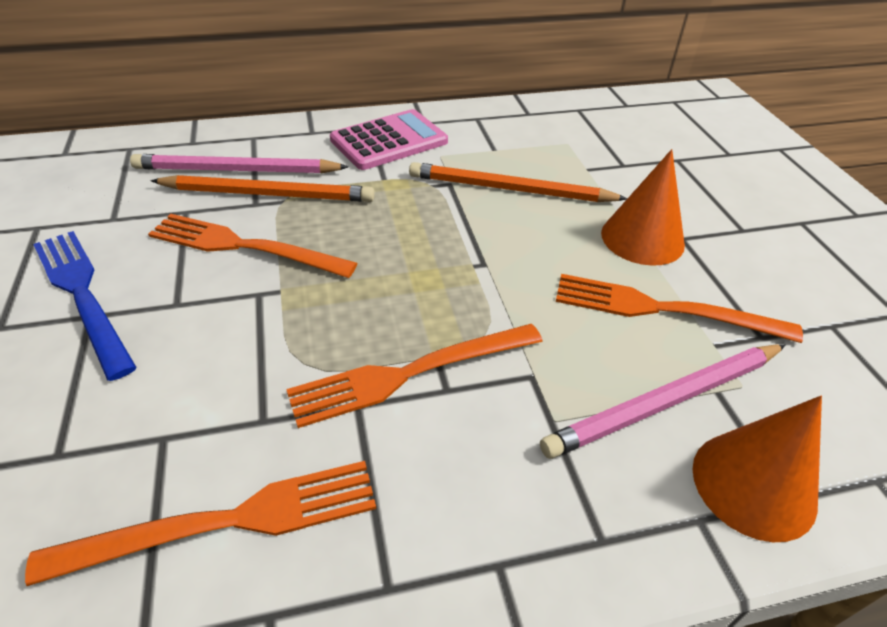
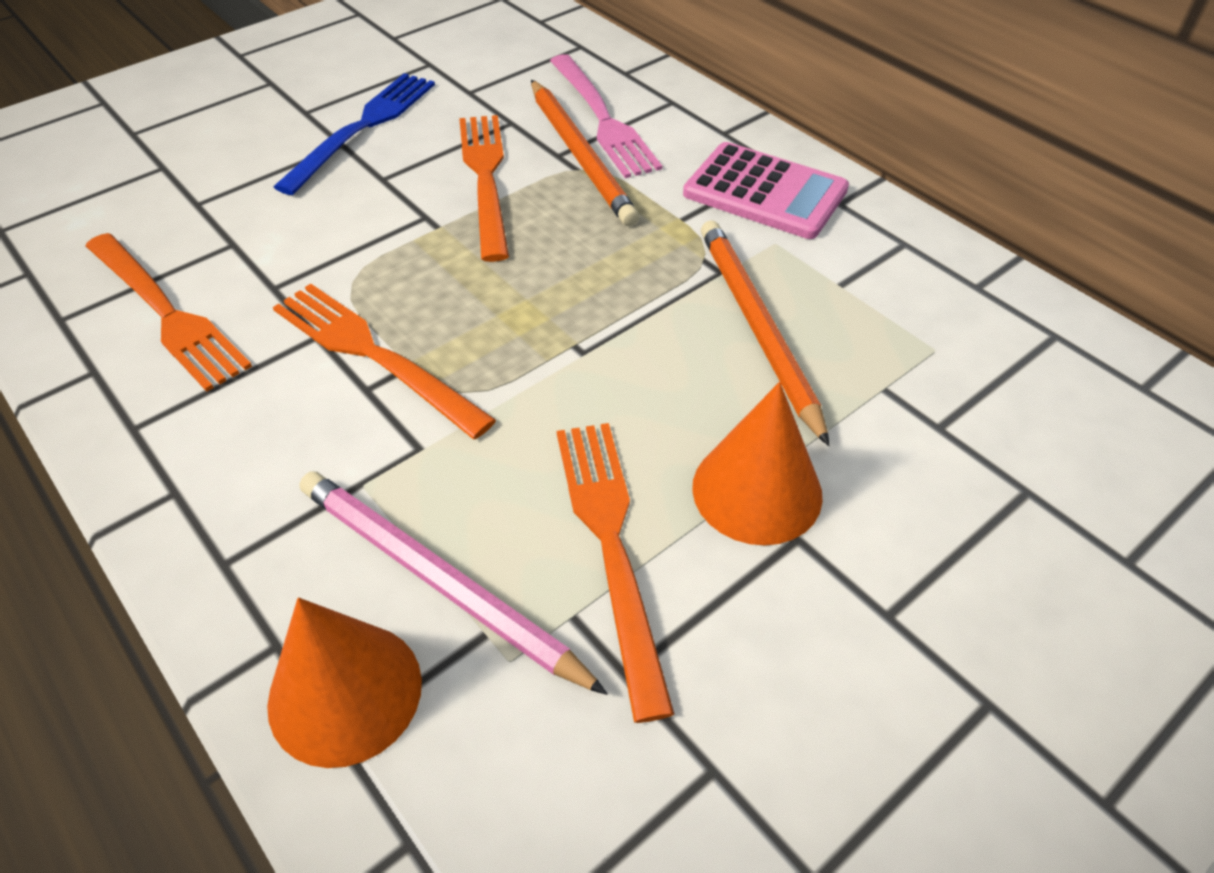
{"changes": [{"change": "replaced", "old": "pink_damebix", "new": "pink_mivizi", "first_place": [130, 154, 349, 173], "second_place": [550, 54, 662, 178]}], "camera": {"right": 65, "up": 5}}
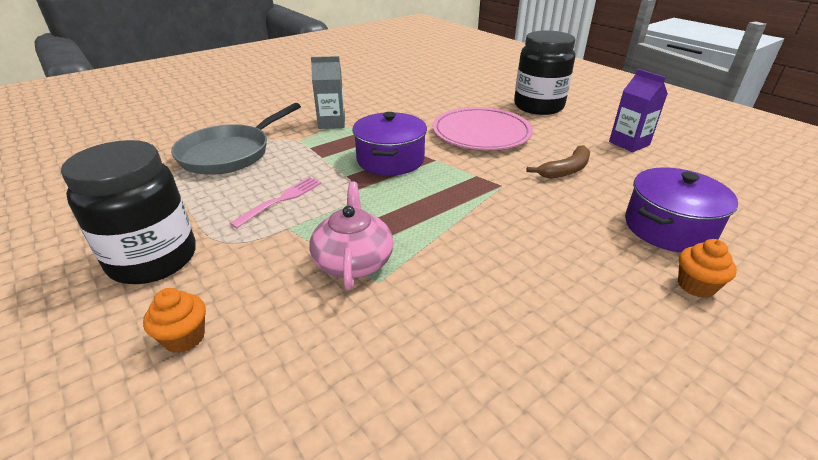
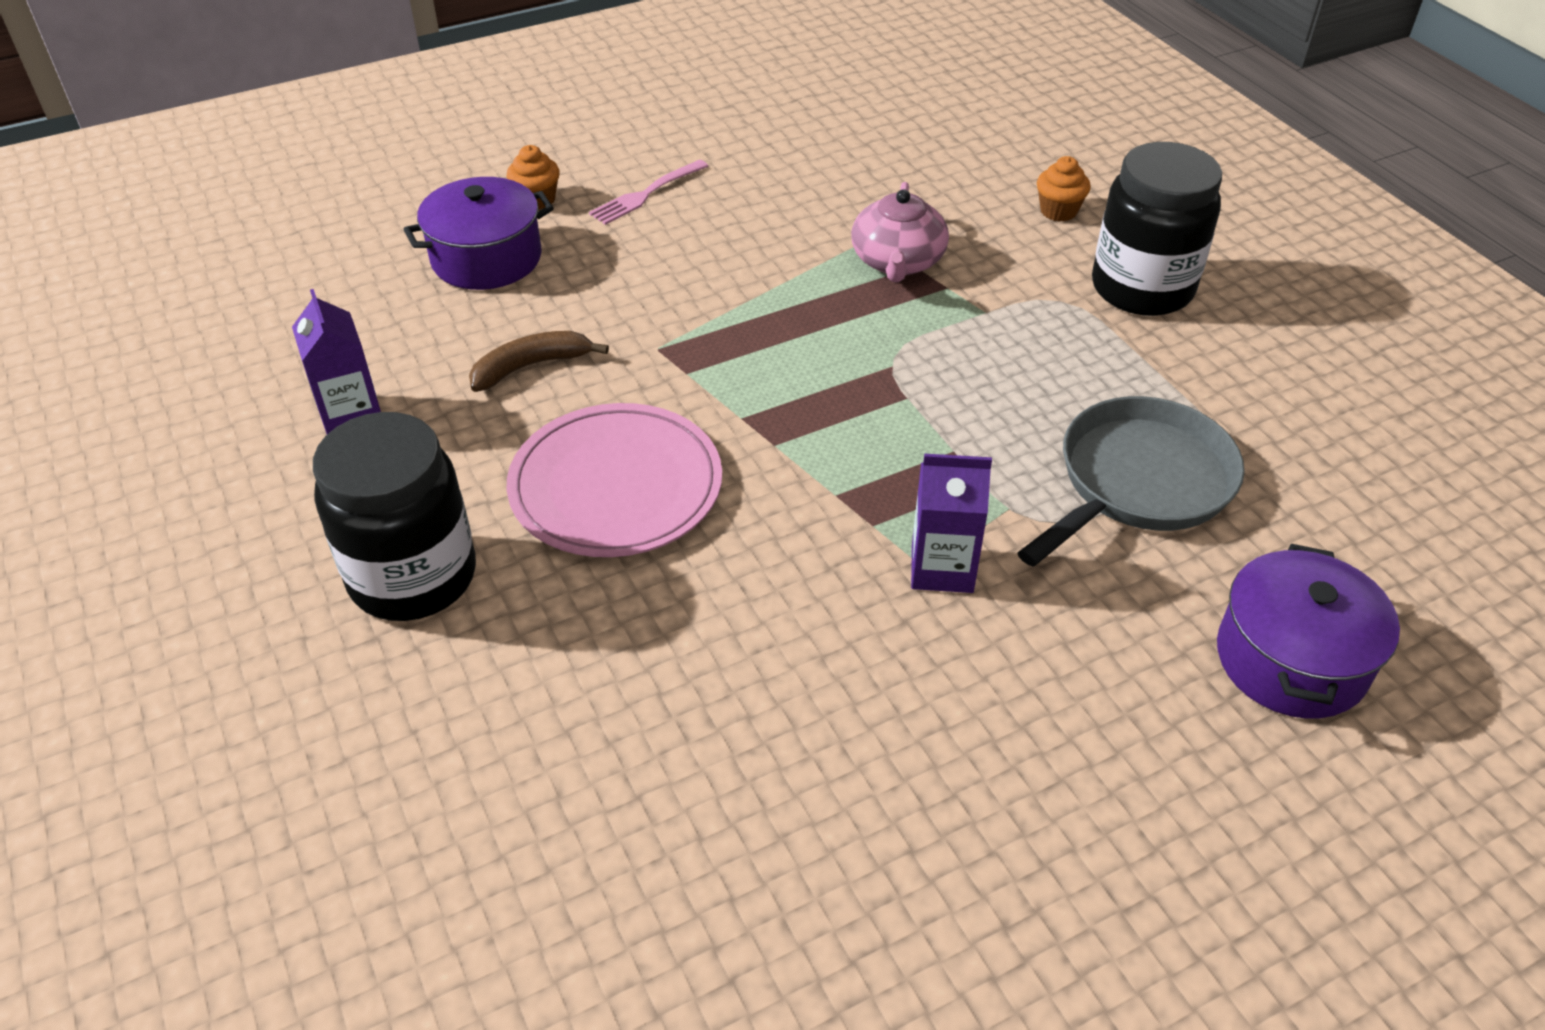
{"changes": [{"change": "moved", "old": "pink_mivizi", "first_place": [229, 177, 322, 228], "second_place": [589, 160, 708, 225]}, {"change": "moved", "old": "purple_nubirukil", "first_place": [352, 112, 427, 176], "second_place": [1217, 544, 1400, 719]}, {"change": "recoloured", "old": "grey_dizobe", "new": "purple_dizobe", "first_place": [311, 56, 345, 129], "second_place": [911, 454, 992, 593]}], "camera": {"right": -170, "up": 10}}
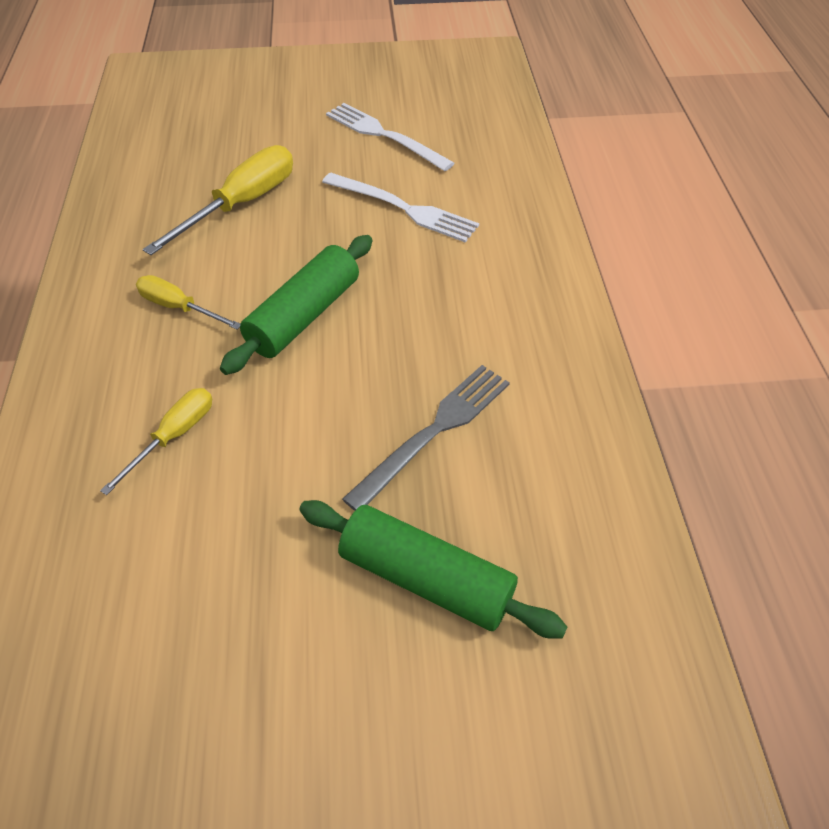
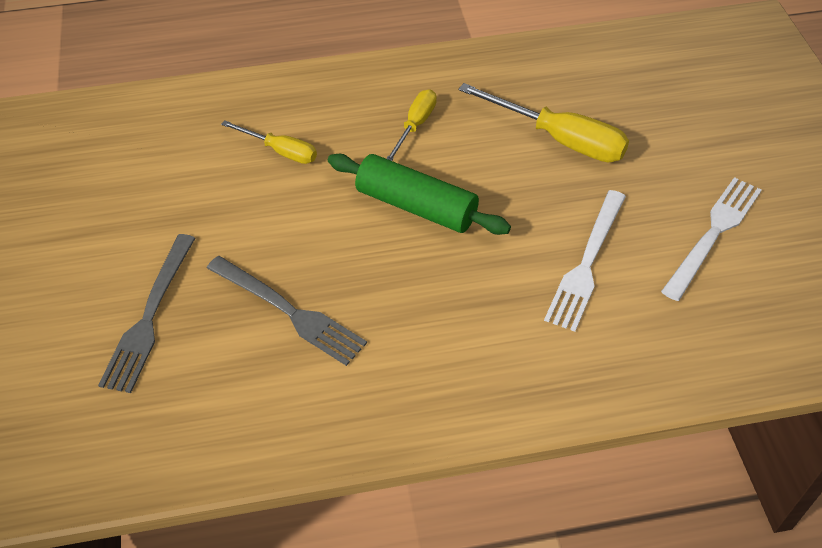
{"changes": [{"change": "replaced", "old": "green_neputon", "new": "grey_mivizi", "first_place": [299, 500, 567, 639], "second_place": [98, 234, 195, 393]}], "camera": {"right": 85, "up": 0}}
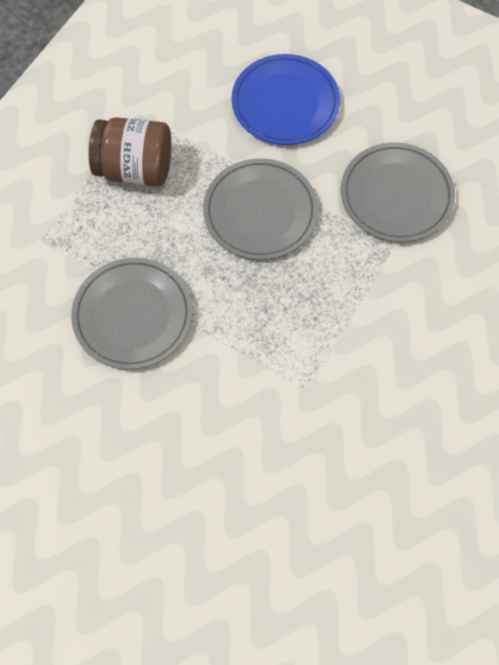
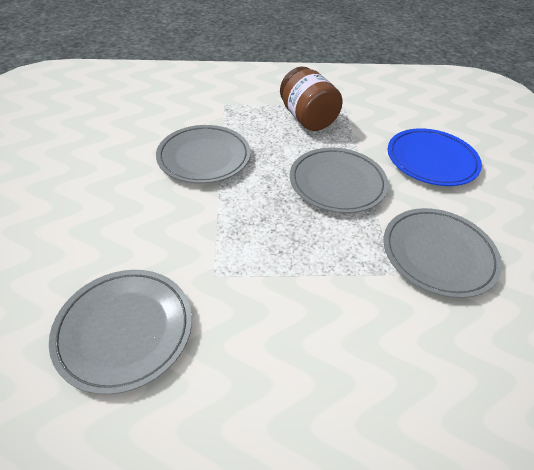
{"changes": [{"change": "added", "new": "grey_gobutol", "second_place": [49, 270, 192, 395]}], "camera": {"right": 55, "up": -20}}
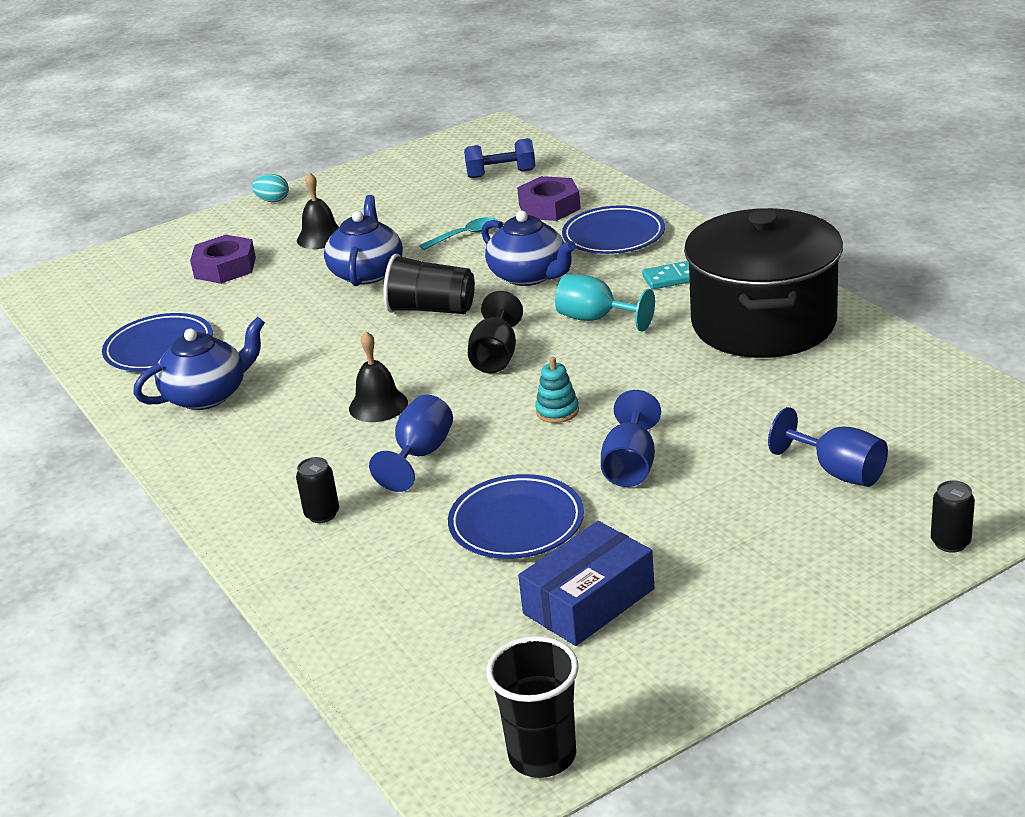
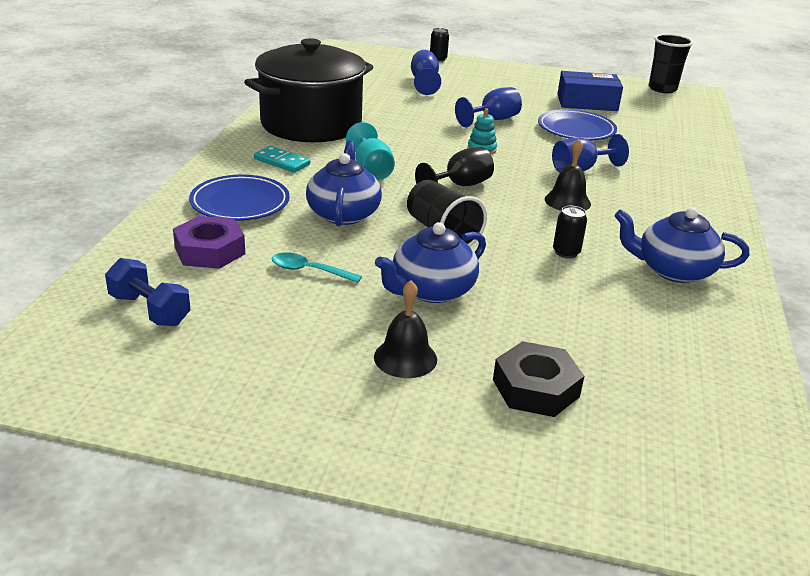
{"changes": [{"change": "removed", "old": "blue_gobutol", "first_place": [102, 313, 213, 371]}, {"change": "removed", "old": "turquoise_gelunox", "first_place": [252, 174, 289, 202]}, {"change": "moved", "old": "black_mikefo", "first_place": [296, 457, 339, 523], "second_place": [553, 206, 587, 259]}, {"change": "recoloured", "old": "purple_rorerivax", "new": "black_rorerivax", "first_place": [190, 235, 256, 284], "second_place": [493, 341, 584, 417]}], "camera": {"right": -140, "up": 0}}
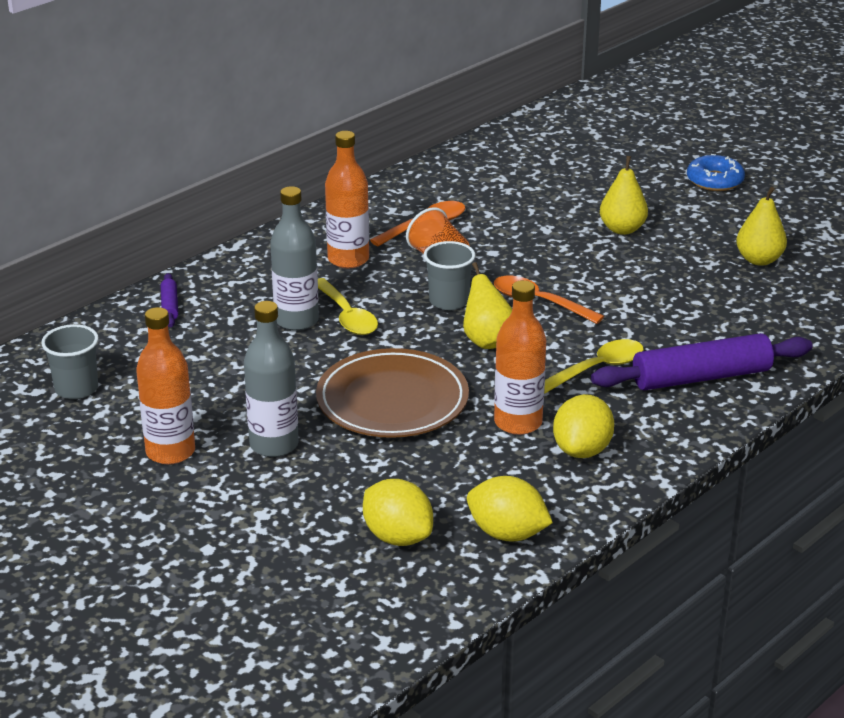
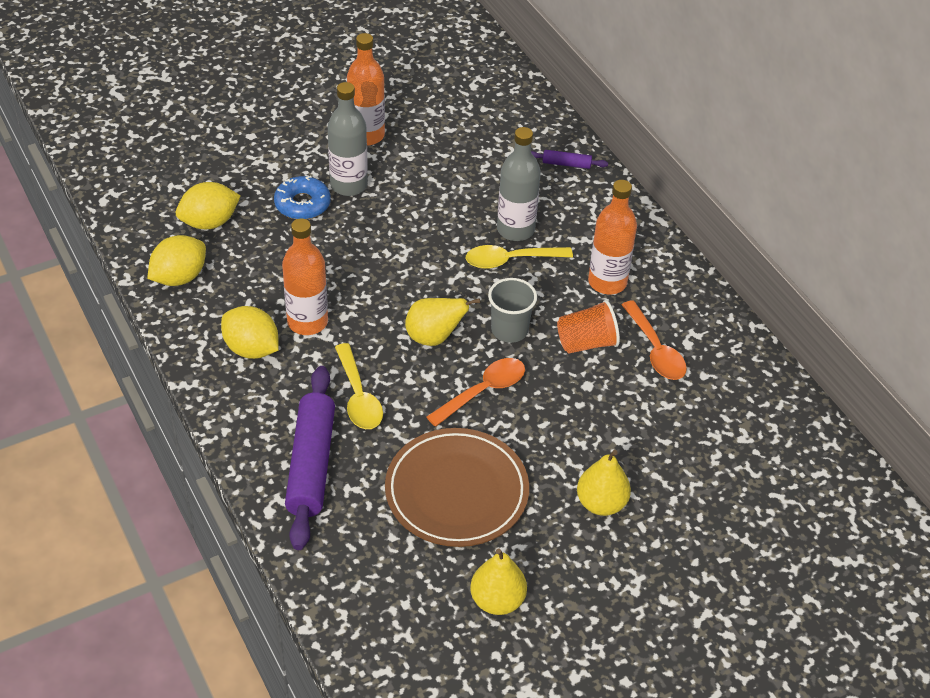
{"changes": [{"change": "removed", "old": "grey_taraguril", "first_place": [41, 324, 98, 399]}, {"change": "moved", "old": "brown_gobutol", "first_place": [316, 348, 469, 438], "second_place": [385, 428, 529, 547]}, {"change": "moved", "old": "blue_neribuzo", "first_place": [687, 154, 745, 191], "second_place": [274, 176, 331, 219]}], "camera": {"right": 105, "up": 15}}
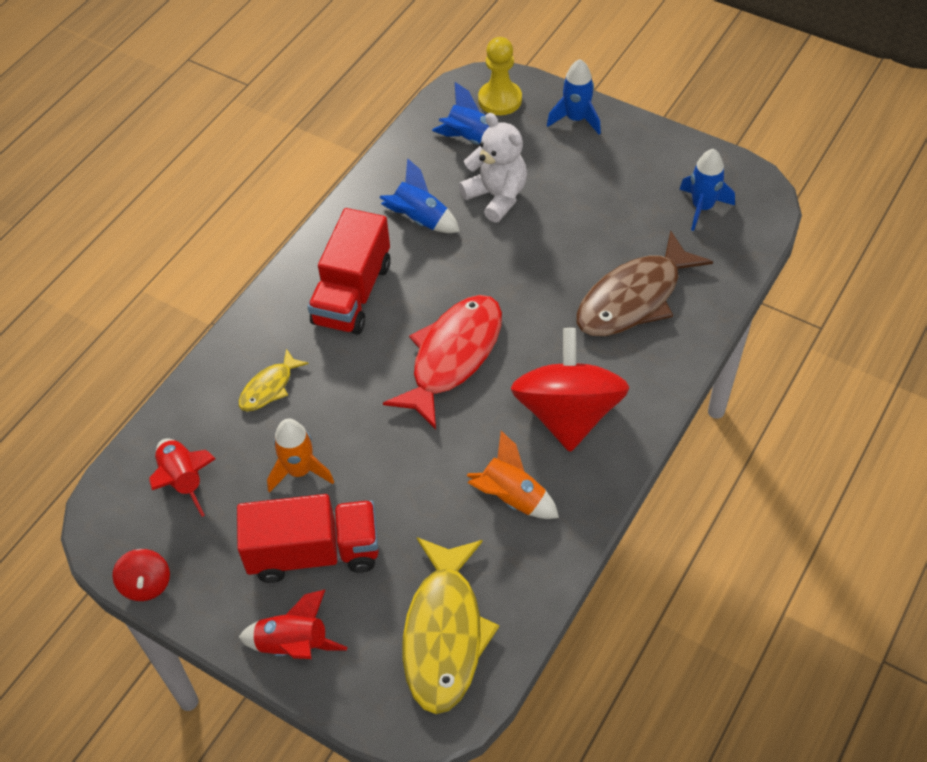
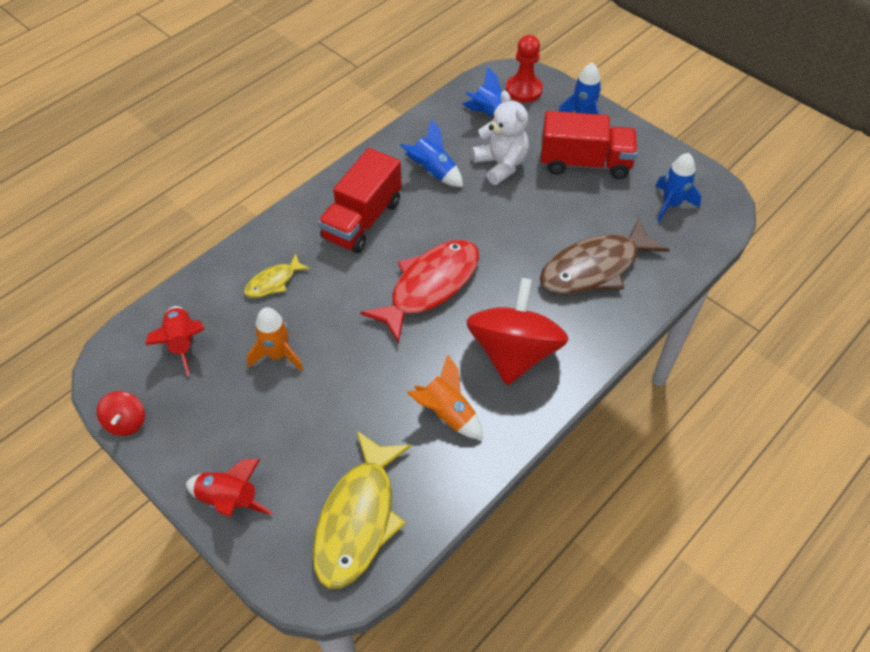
{"changes": [{"change": "moved", "old": "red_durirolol", "first_place": [237, 494, 379, 583], "second_place": [541, 111, 638, 179]}, {"change": "recoloured", "old": "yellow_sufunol", "new": "red_sufunol", "first_place": [478, 37, 522, 115], "second_place": [506, 35, 543, 102]}], "camera": {"right": 10, "up": 0}}
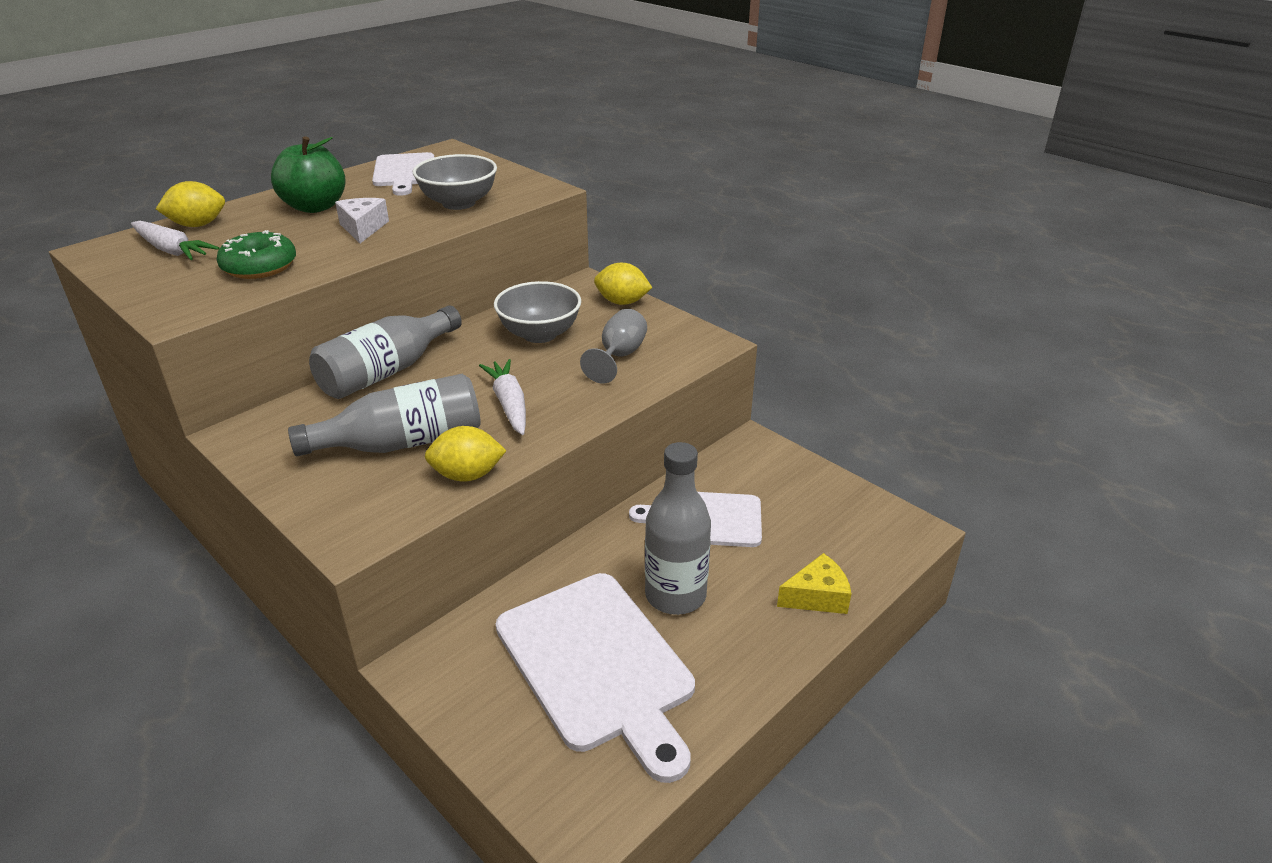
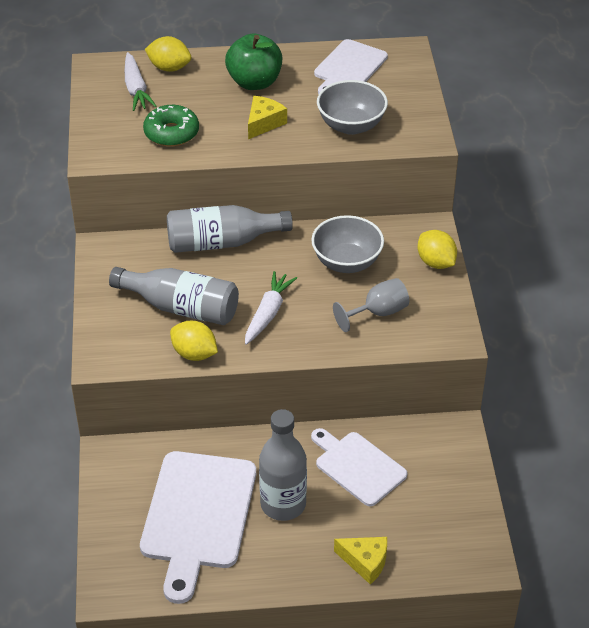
{"changes": [{"change": "recoloured", "old": "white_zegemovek", "new": "yellow_zegemovek", "first_place": [335, 198, 389, 243], "second_place": [248, 96, 287, 139]}], "camera": {"right": 40, "up": 10}}
